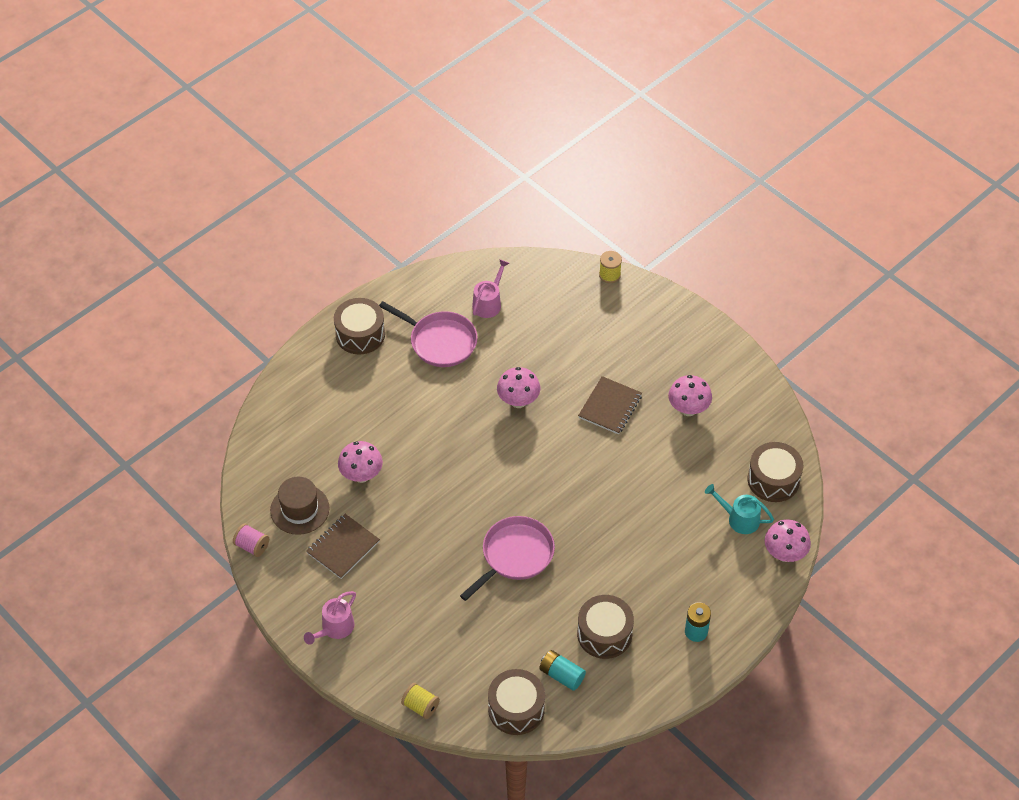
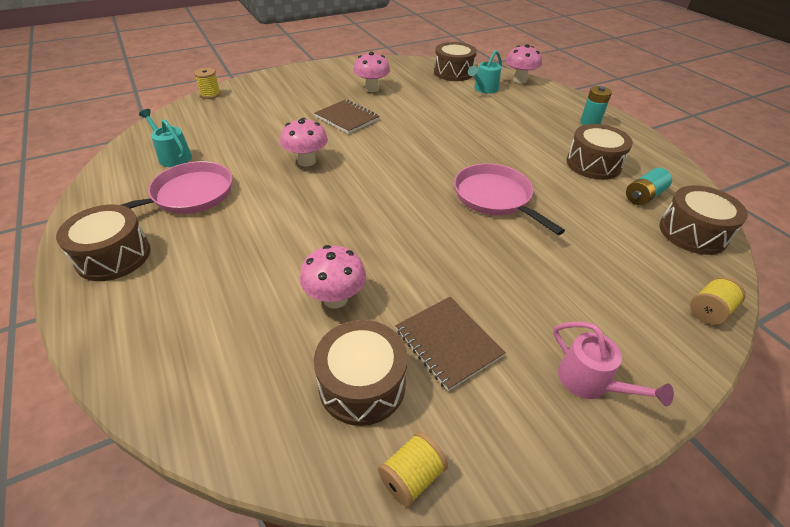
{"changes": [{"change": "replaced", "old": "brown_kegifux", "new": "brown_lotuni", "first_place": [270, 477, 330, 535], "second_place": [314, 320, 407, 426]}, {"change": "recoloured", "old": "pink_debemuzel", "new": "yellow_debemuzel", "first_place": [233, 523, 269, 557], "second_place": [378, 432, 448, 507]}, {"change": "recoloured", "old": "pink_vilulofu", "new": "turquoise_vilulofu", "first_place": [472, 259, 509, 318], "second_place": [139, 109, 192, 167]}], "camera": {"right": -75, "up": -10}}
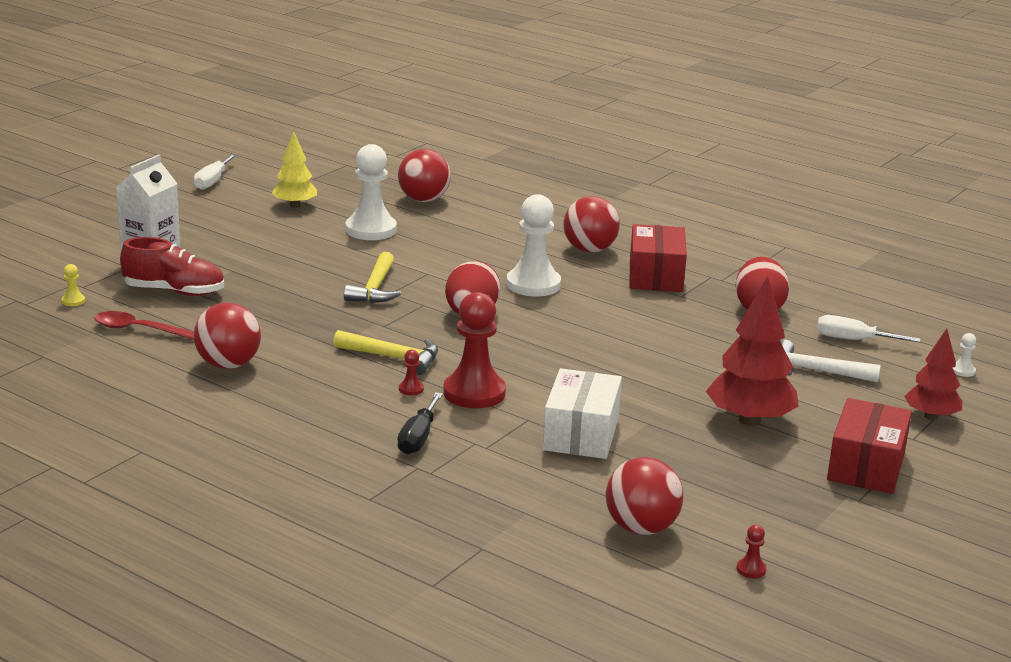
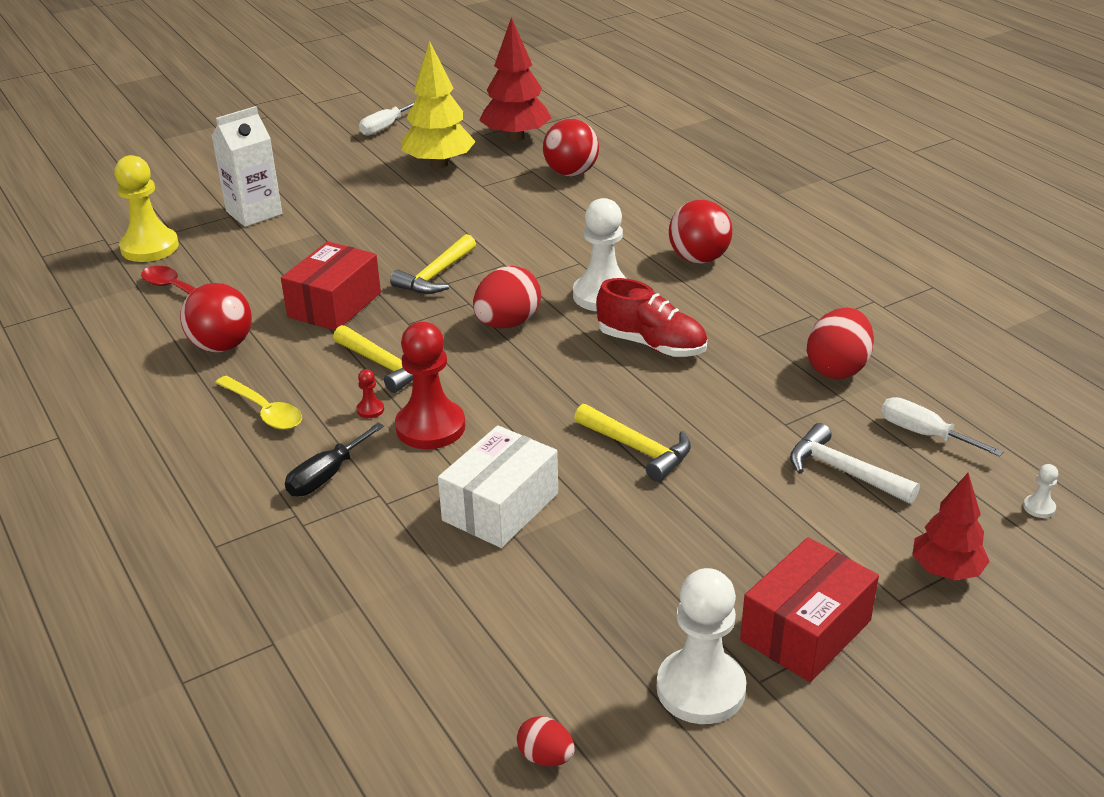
{"changes": [{"change": "removed", "old": "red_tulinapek", "first_place": [606, 457, 683, 535]}, {"change": "added", "new": "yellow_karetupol", "second_place": [215, 375, 302, 430]}, {"change": "added", "new": "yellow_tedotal", "second_place": [574, 404, 691, 482]}, {"change": "moved", "old": "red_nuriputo", "first_place": [120, 237, 224, 296], "second_place": [596, 278, 707, 357]}, {"change": "moved", "old": "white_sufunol", "first_place": [346, 144, 397, 240], "second_place": [657, 568, 747, 724]}, {"change": "moved", "old": "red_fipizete", "first_place": [630, 224, 687, 292], "second_place": [281, 241, 381, 331]}, {"change": "moved", "old": "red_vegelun", "first_place": [706, 276, 799, 426], "second_place": [479, 17, 551, 141]}, {"change": "replaced", "old": "red_sufunol", "new": "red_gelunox", "first_place": [736, 525, 767, 578], "second_place": [517, 716, 575, 766]}, {"change": "resized", "old": "yellow_sufunol", "first_place": [61, 264, 85, 306], "second_place": [114, 155, 179, 262], "factor": 2.49}, {"change": "resized", "old": "yellow_vegelun", "first_place": [271, 132, 317, 208], "second_place": [401, 41, 476, 169], "factor": 1.58}], "camera": {"right": 25, "up": 10}}
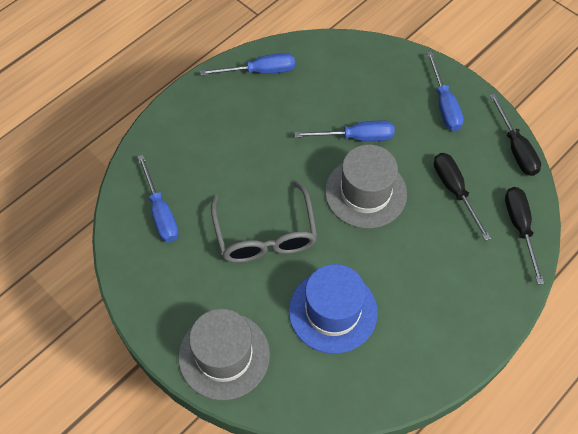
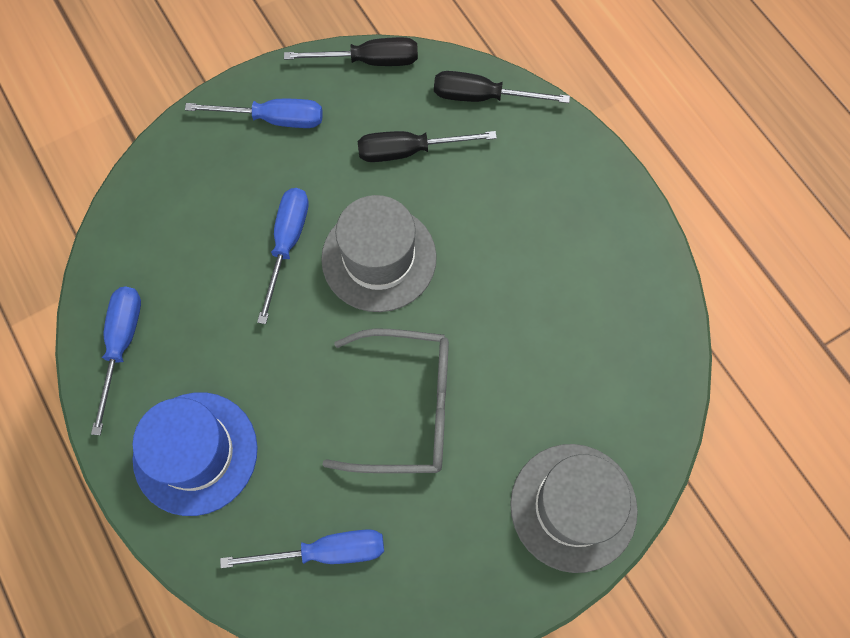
{"changes": [{"change": "moved", "old": "blue_kegifux", "first_place": [289, 264, 378, 354], "second_place": [133, 392, 258, 516]}], "camera": {"right": -75, "up": 10}}
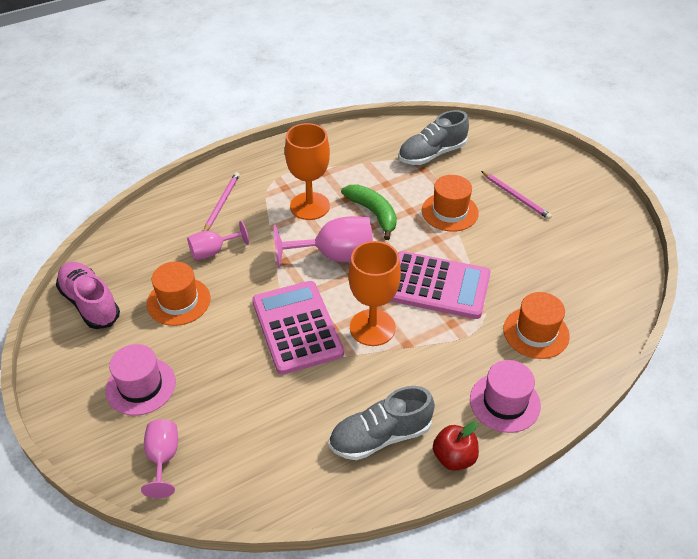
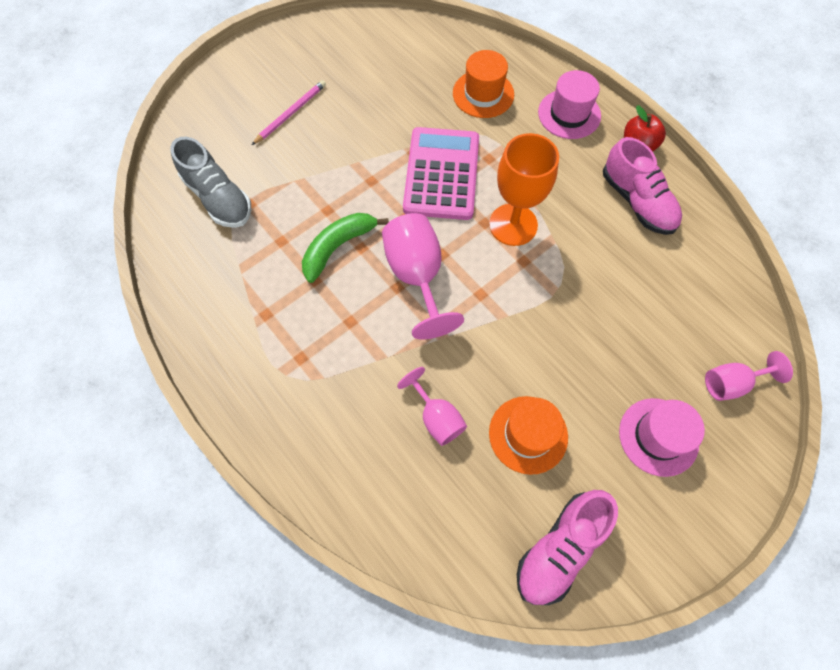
{"changes": [{"change": "removed", "old": "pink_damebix", "first_place": [204, 172, 240, 231]}, {"change": "removed", "old": "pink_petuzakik", "first_place": [252, 281, 344, 375]}, {"change": "removed", "old": "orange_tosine", "first_place": [285, 123, 330, 220]}, {"change": "removed", "old": "orange_kegifux", "first_place": [422, 175, 479, 232]}, {"change": "recoloured", "old": "grey_nuriputo", "new": "pink_nuriputo", "first_place": [329, 386, 435, 460], "second_place": [603, 137, 682, 235]}], "camera": {"right": -100, "up": 20}}
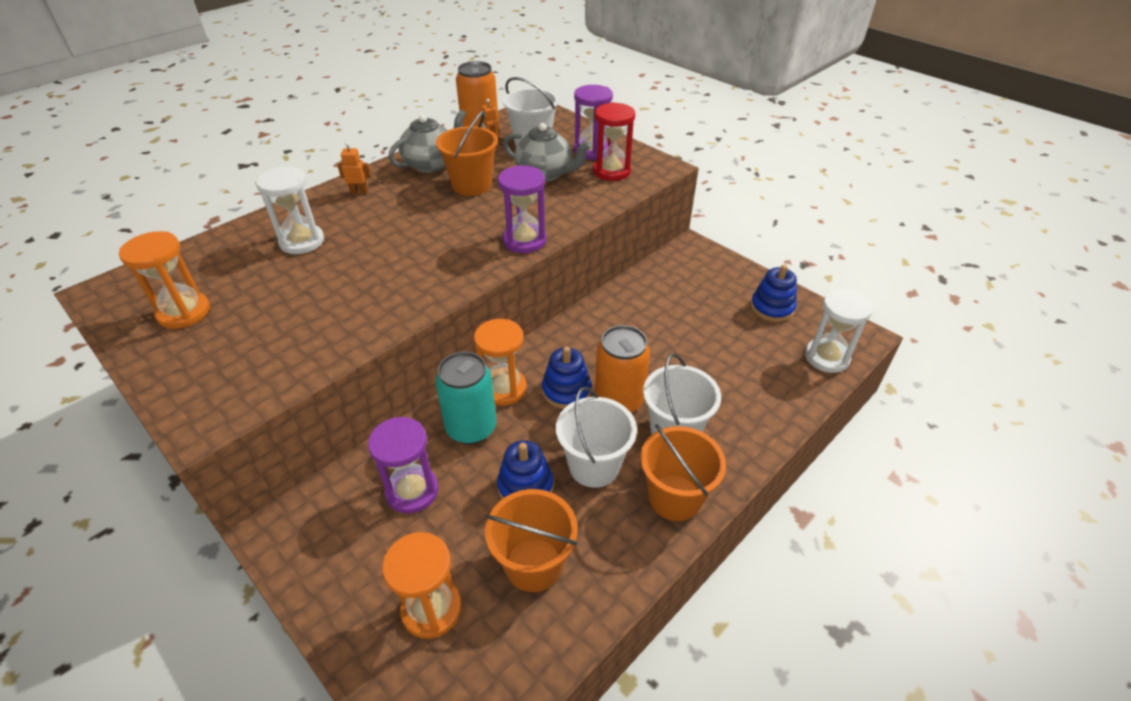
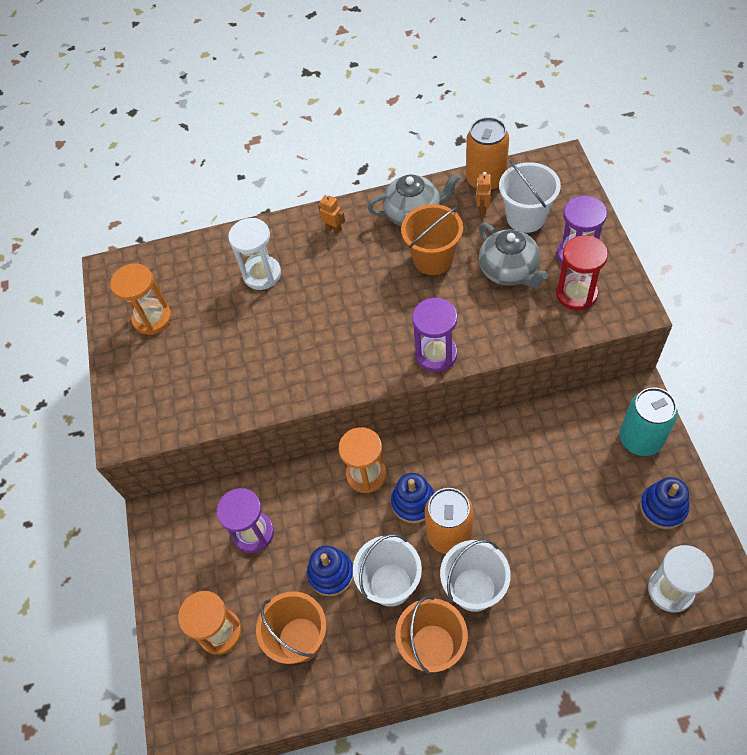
{"changes": [{"change": "moved", "old": "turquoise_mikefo", "first_place": [435, 351, 497, 444], "second_place": [620, 387, 678, 456]}], "camera": {"right": 40, "up": 15}}
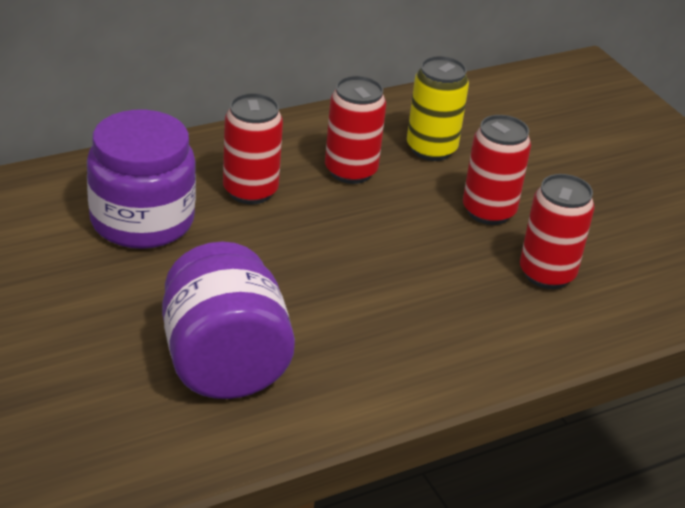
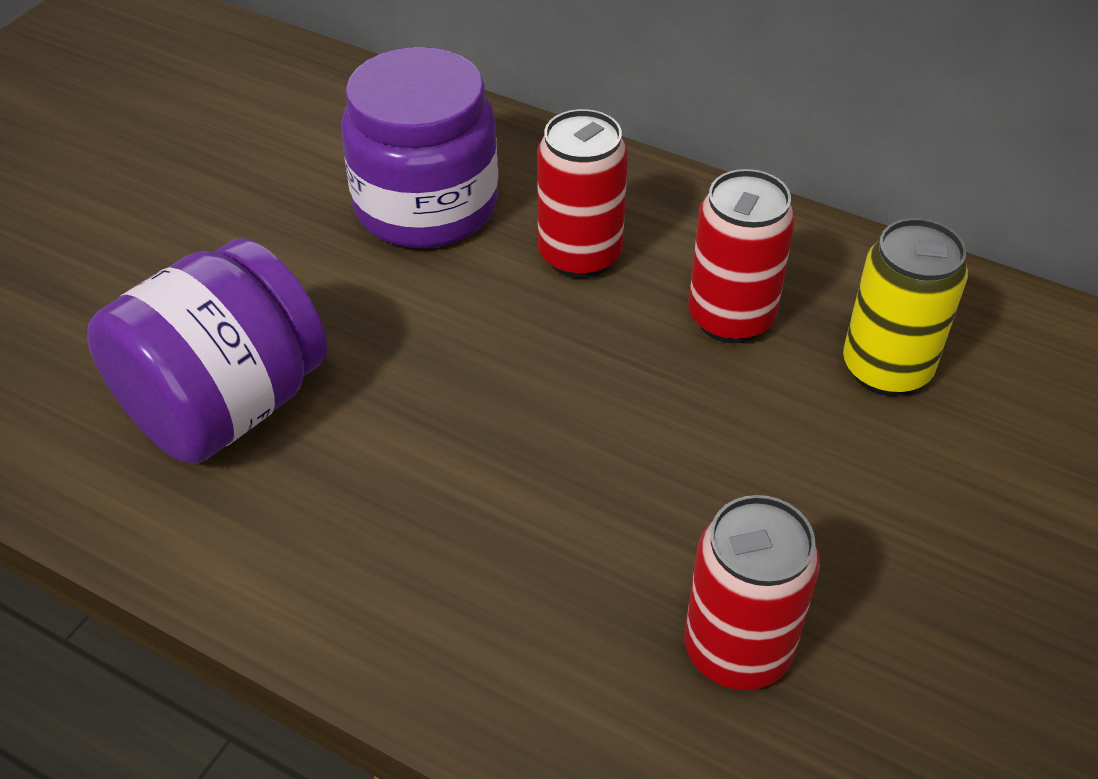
{"changes": [{"change": "removed", "old": "red_mikefo", "first_place": [463, 115, 531, 225]}], "camera": {"right": 60, "up": 10}}
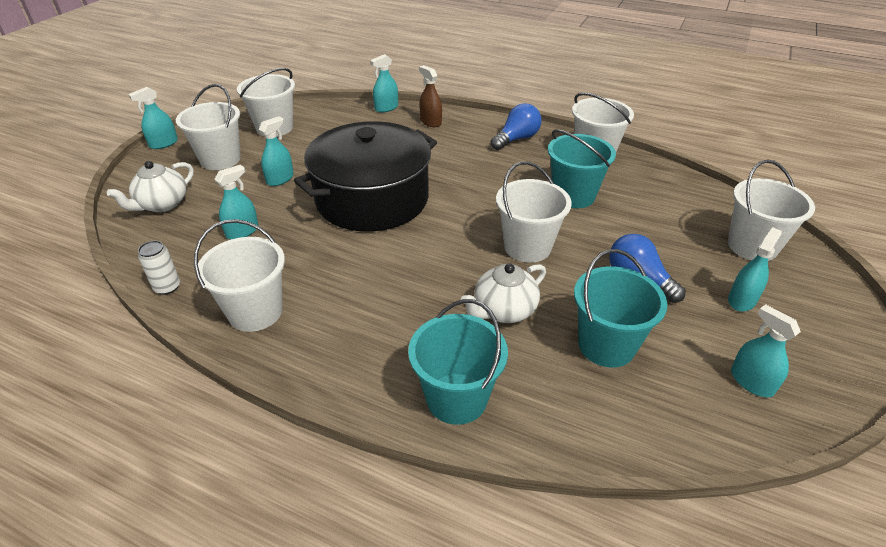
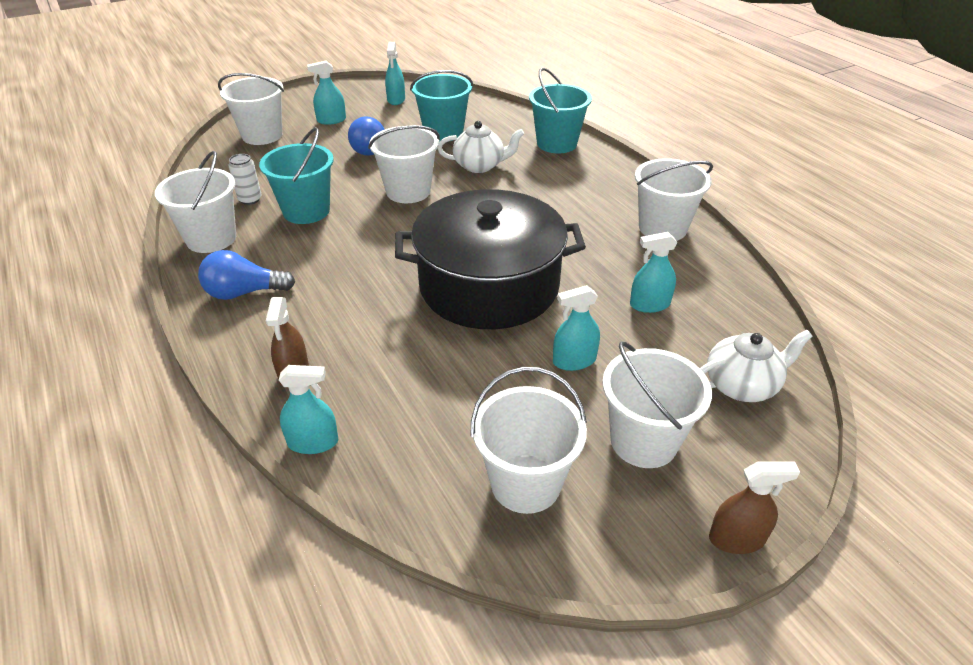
{"changes": [{"change": "moved", "old": "white_mikefo", "first_place": [138, 240, 180, 295], "second_place": [229, 154, 262, 205]}, {"change": "recoloured", "old": "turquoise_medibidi", "new": "brown_medibidi", "first_place": [128, 87, 178, 149], "second_place": [709, 461, 800, 554]}], "camera": {"right": -145, "up": 0}}
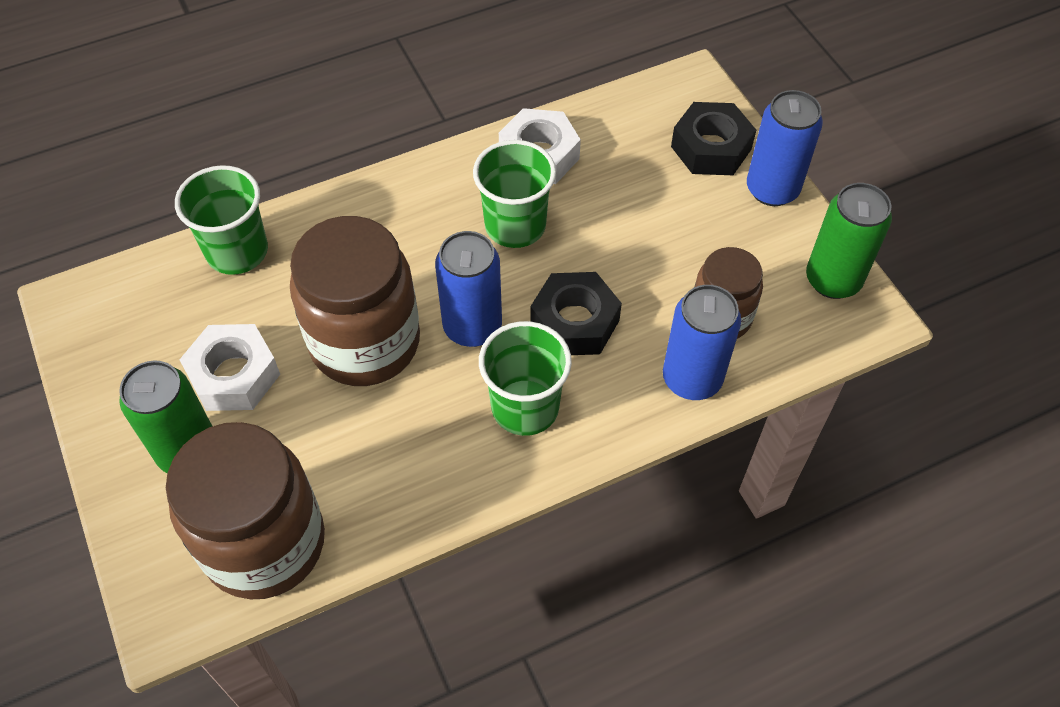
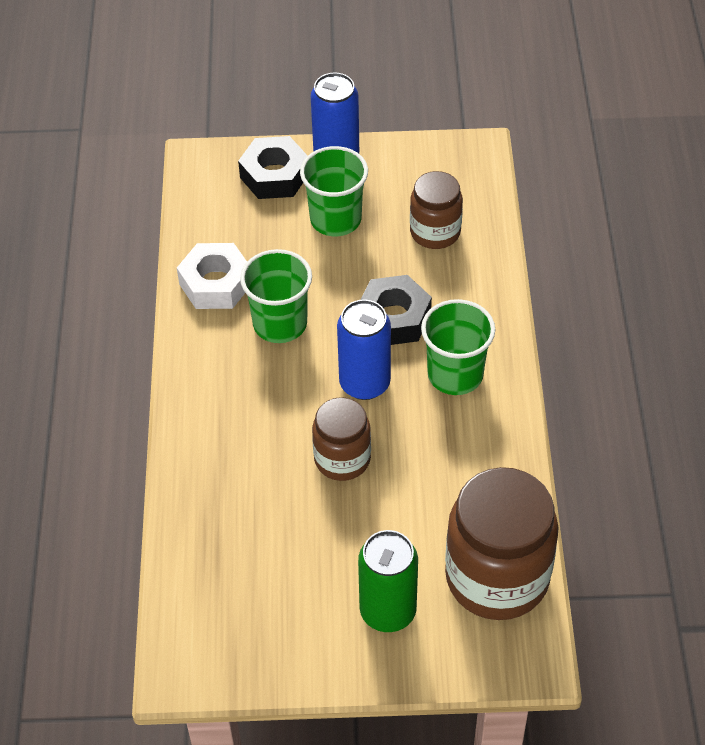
{"changes": [{"change": "removed", "old": "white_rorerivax", "first_place": [180, 324, 280, 411]}, {"change": "removed", "old": "blue_mikefo", "first_place": [663, 285, 741, 400]}, {"change": "removed", "old": "green_mikefo", "first_place": [806, 183, 892, 299]}, {"change": "moved", "old": "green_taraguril", "first_place": [175, 165, 268, 275], "second_place": [300, 146, 368, 236]}, {"change": "resized", "old": "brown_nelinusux", "first_place": [290, 216, 420, 386], "second_place": [312, 397, 371, 481], "factor": 0.57}], "camera": {"right": -65, "up": -5}}
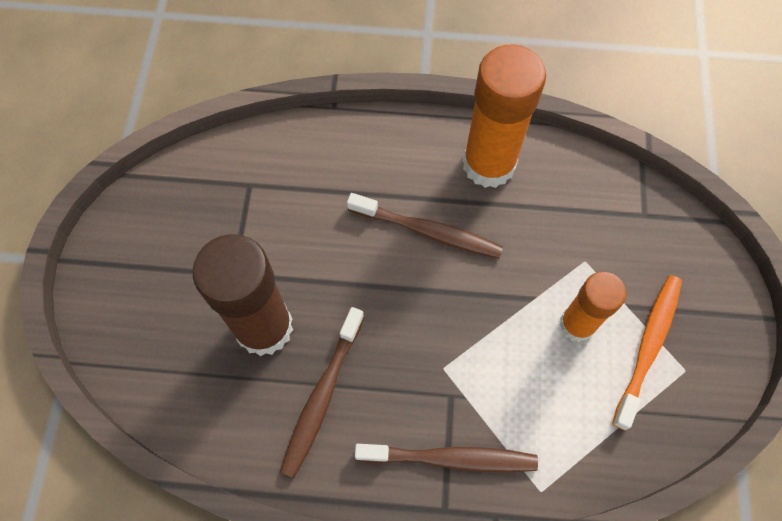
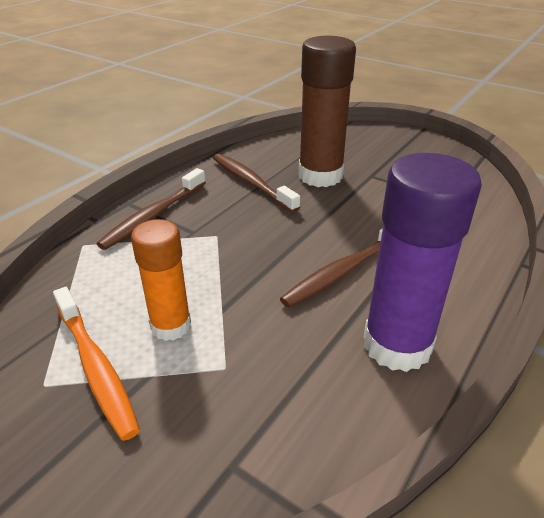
{"changes": [{"change": "recoloured", "old": "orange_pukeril", "new": "purple_pukeril", "first_place": [463, 44, 546, 188], "second_place": [364, 153, 482, 372]}], "camera": {"right": 120, "up": -30}}
